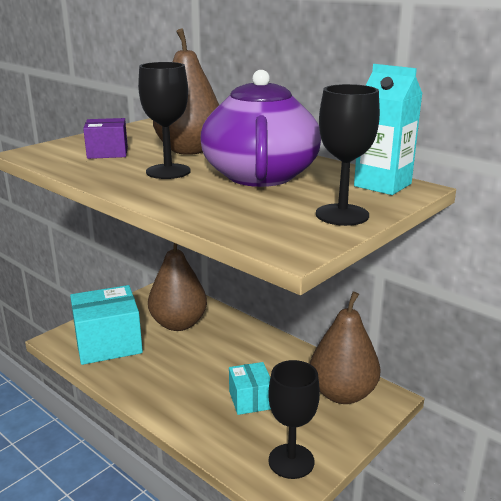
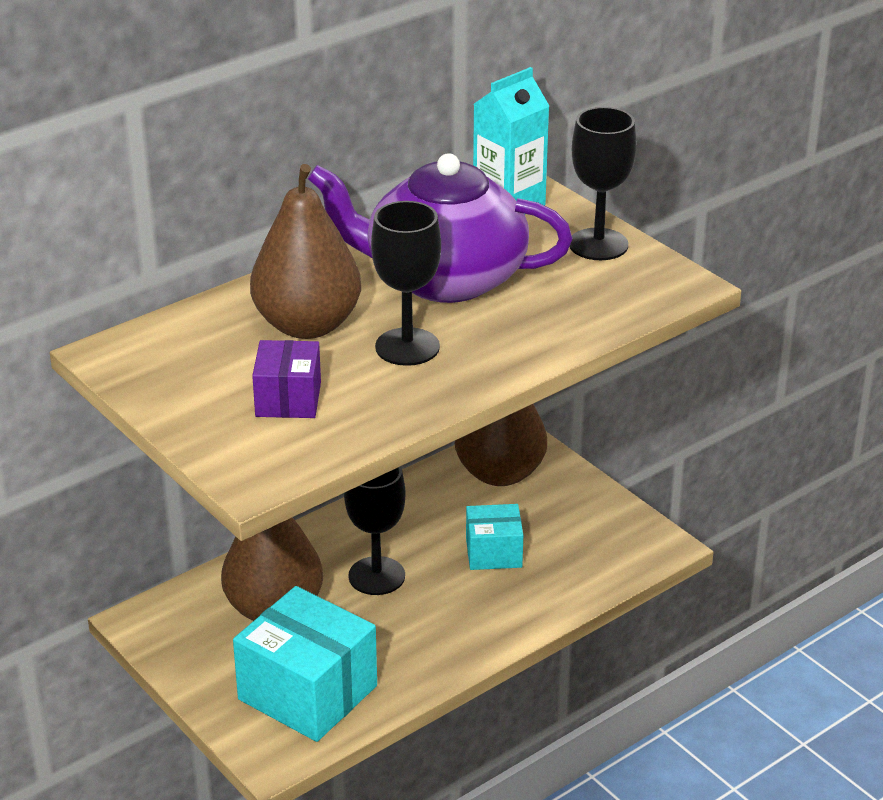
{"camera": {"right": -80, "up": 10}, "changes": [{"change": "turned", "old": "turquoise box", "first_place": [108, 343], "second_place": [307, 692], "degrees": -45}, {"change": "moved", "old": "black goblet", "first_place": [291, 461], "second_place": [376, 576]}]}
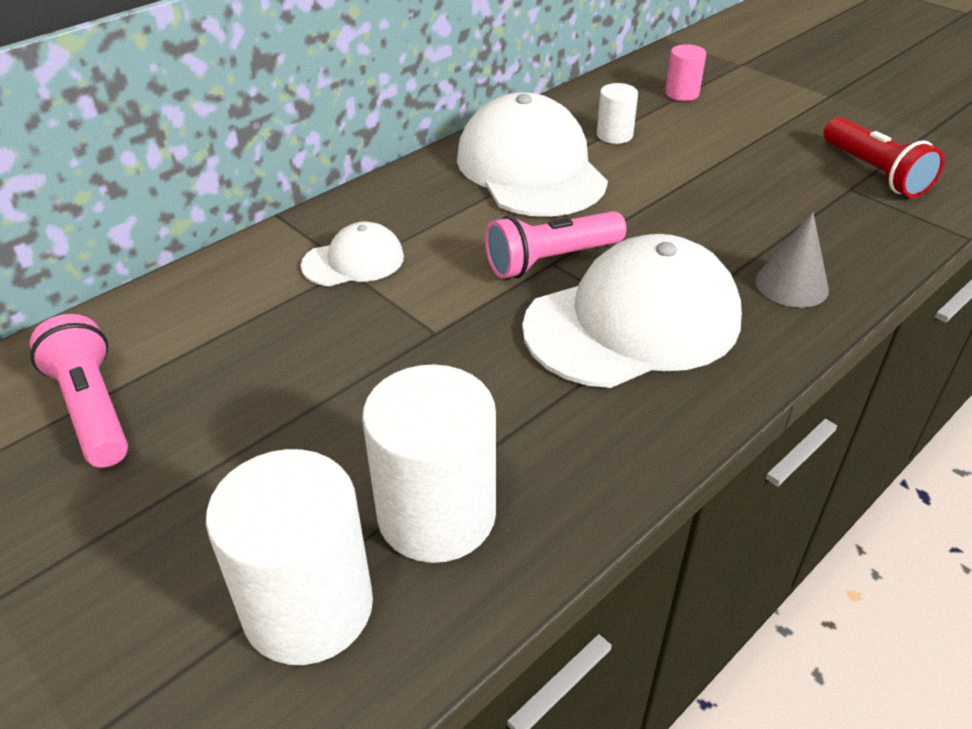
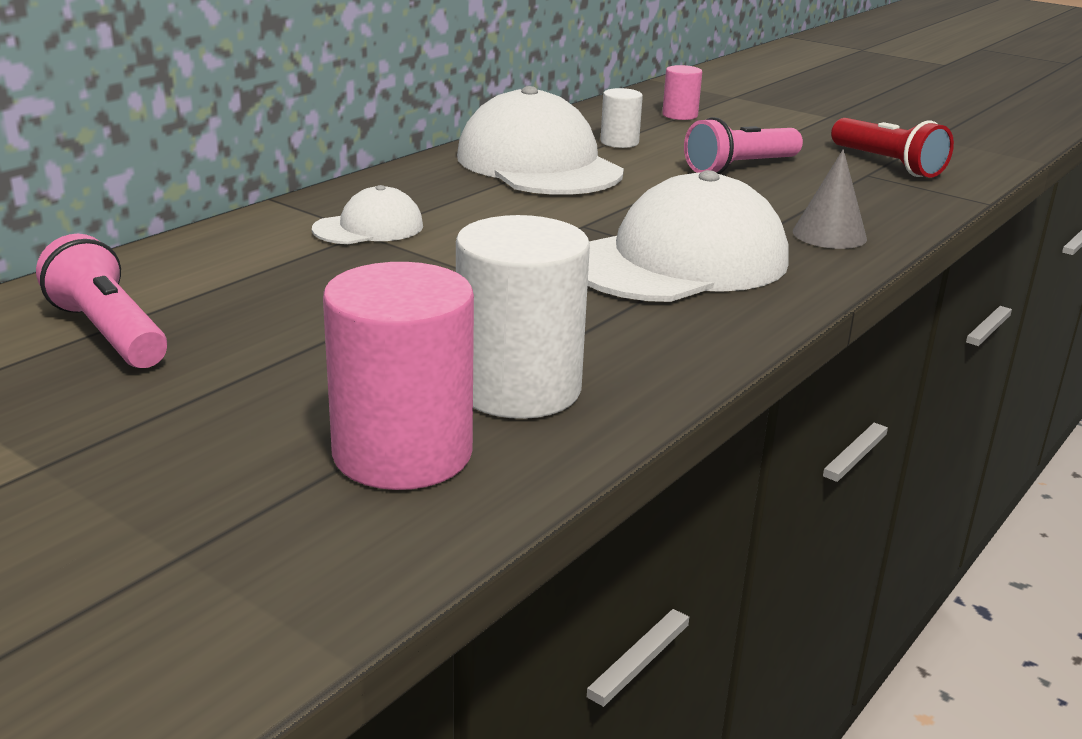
{"camera": {"right": -10, "up": -15}, "changes": [{"change": "recoloured", "old": "white cylinder", "new": "pink cylinder", "first_place": [308, 607], "second_place": [402, 453]}, {"change": "moved", "old": "pink flashlight", "first_place": [551, 260], "second_place": [740, 167]}]}
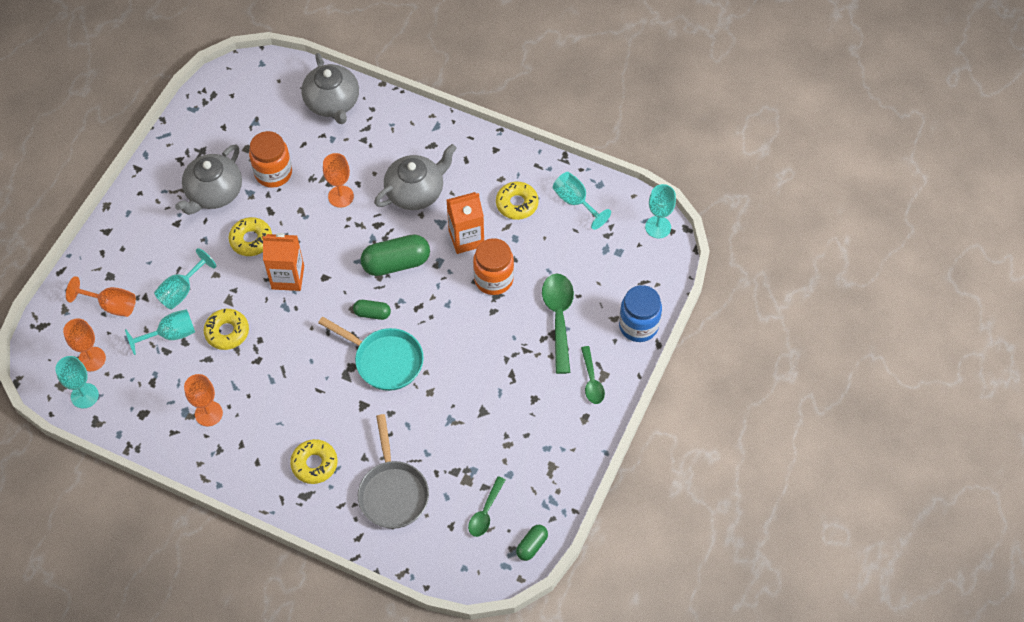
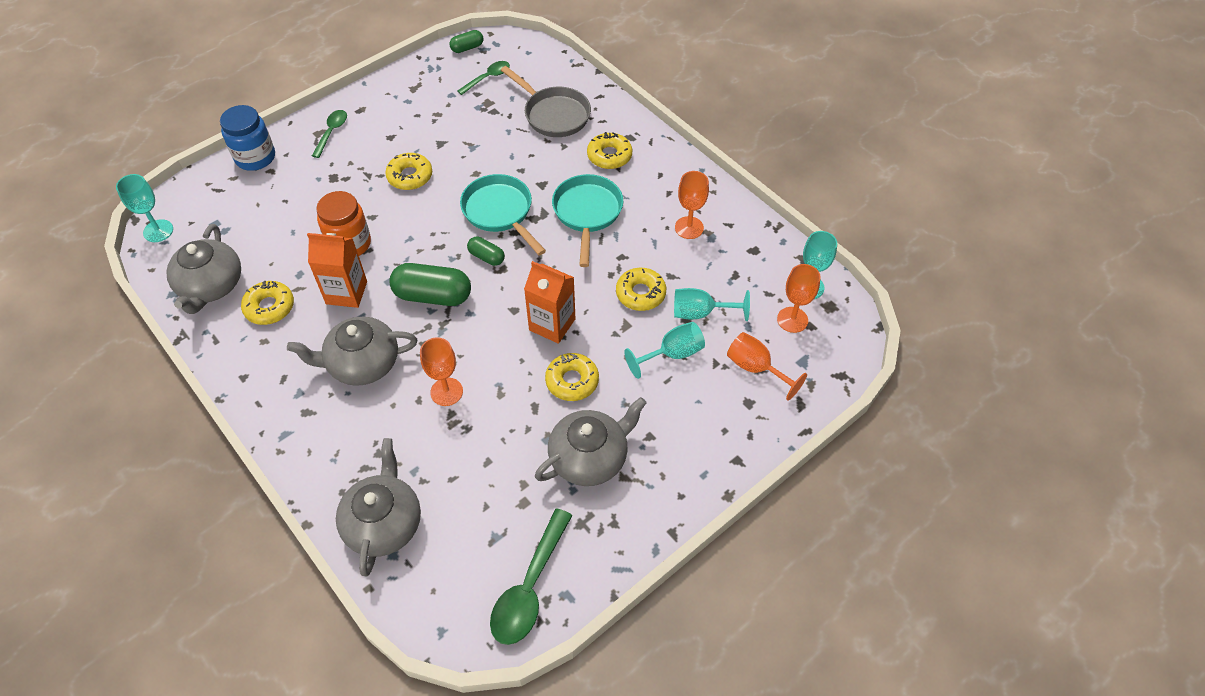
{"camera": {"right": -155, "up": -5}, "changes": [{"change": "removed", "old": "orange jar", "first_place": [273, 173]}, {"change": "turned", "old": "grey pan", "first_place": [393, 492], "second_place": [554, 114], "degrees": 120}, {"change": "moved", "old": "green spoon", "first_place": [558, 318], "second_place": [529, 587]}, {"change": "replaced", "old": "turquoise goblet", "new": "grey teapot", "first_place": [575, 202], "second_place": [211, 286]}, {"change": "added", "new": "yellow donut", "second_place": [410, 176]}, {"change": "added", "new": "turquoise pan", "second_place": [587, 213]}]}
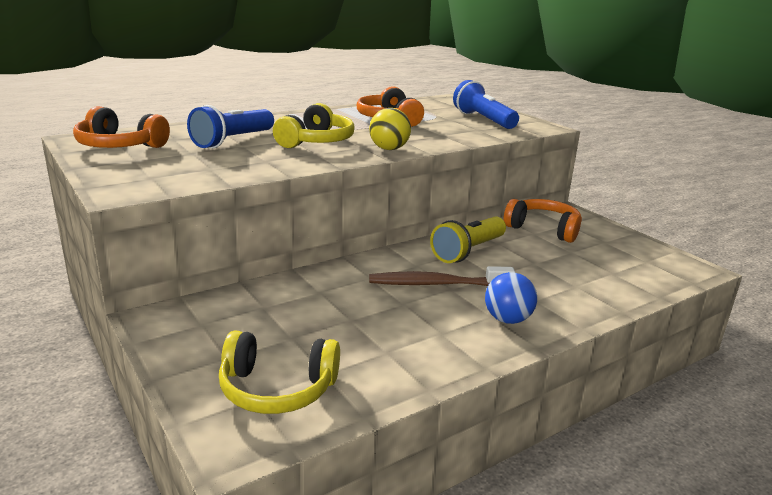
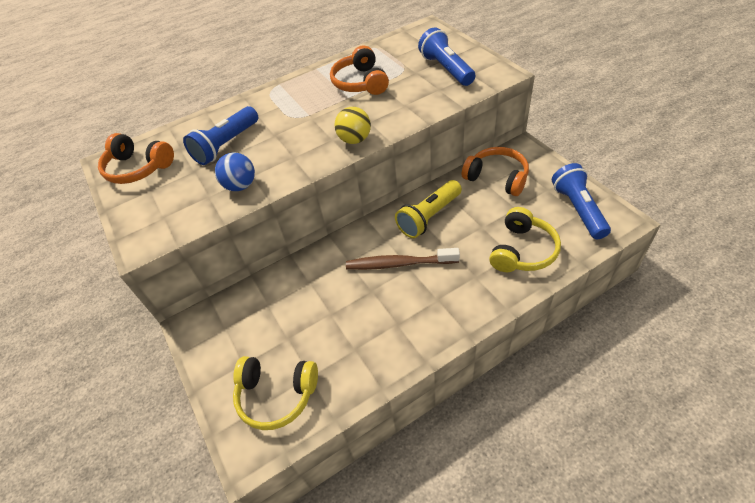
{"camera": {"right": 10, "up": 25}, "changes": [{"change": "moved", "old": "yellow headphones", "first_place": [316, 141], "second_place": [522, 251]}, {"change": "moved", "old": "blue ball", "first_place": [507, 319], "second_place": [240, 186]}, {"change": "added", "new": "blue flashlight", "second_place": [578, 209]}]}
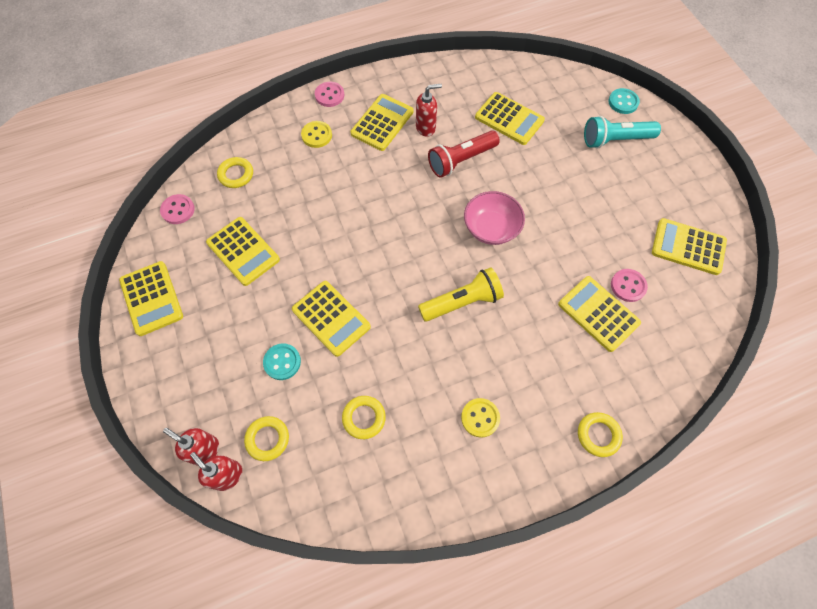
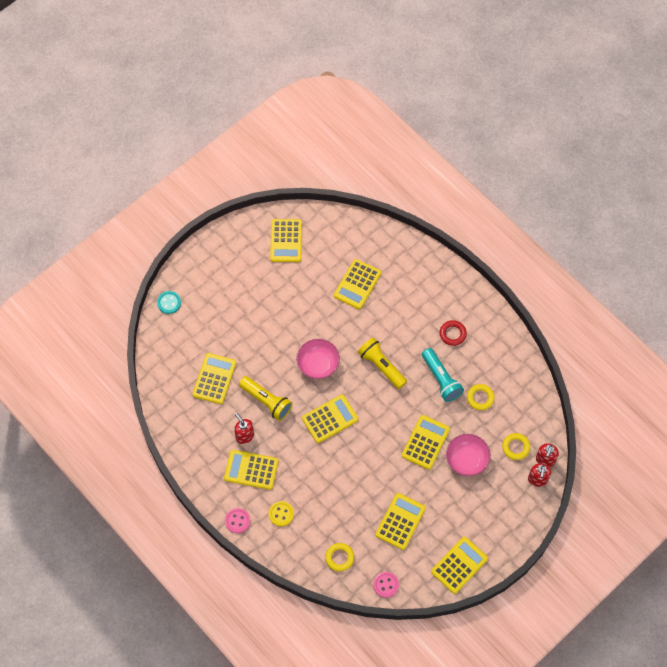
{"camera": {"right": -110, "up": 0}, "changes": [{"change": "replaced", "old": "turquoise button", "new": "pink bowl", "first_place": [282, 362], "second_place": [466, 460]}, {"change": "recoloured", "old": "red flashlight", "new": "yellow flashlight", "first_place": [461, 160], "second_place": [266, 401]}, {"change": "replaced", "old": "yellow button", "new": "red ring", "first_place": [480, 418], "second_place": [452, 334]}, {"change": "removed", "old": "yellow ring", "first_place": [598, 435]}, {"change": "moved", "old": "turquoise flashlight", "first_place": [615, 140], "second_place": [441, 379]}, {"change": "removed", "old": "pink button", "first_place": [628, 286]}, {"change": "added", "new": "yellow calculator", "second_place": [330, 419]}]}
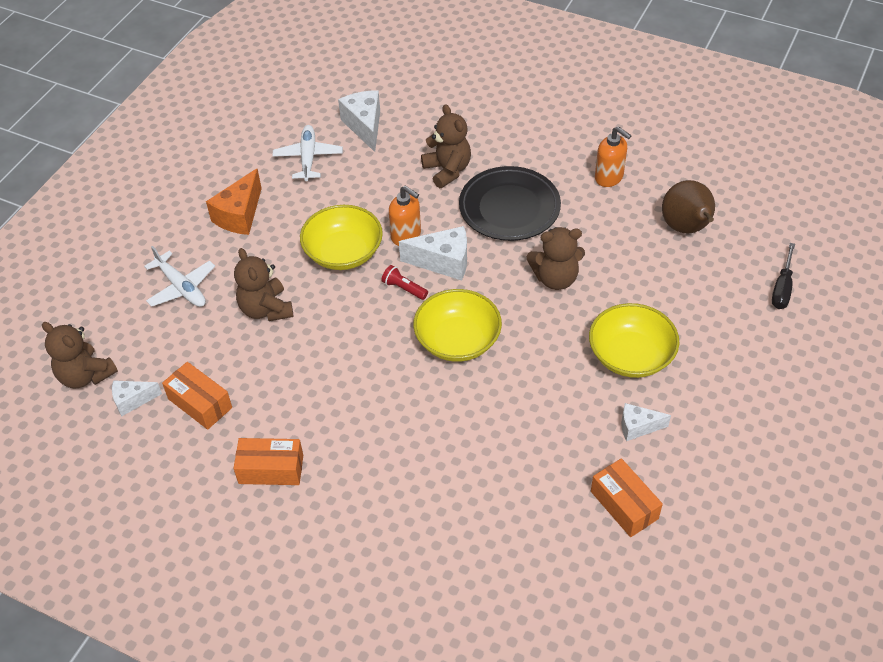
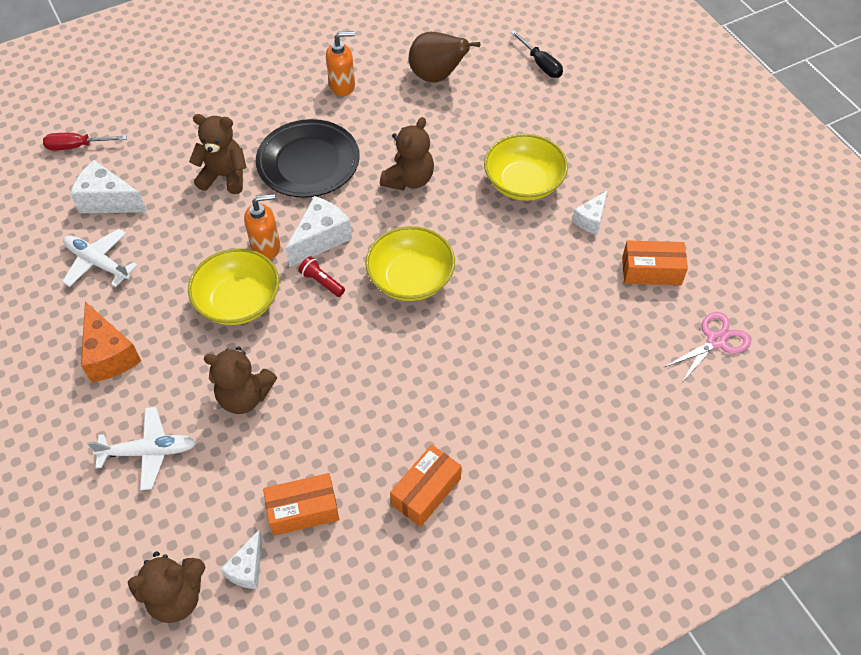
{"camera": {"right": -55, "up": 5}, "changes": [{"change": "turned", "old": "red flashlight", "first_place": [404, 288], "second_place": [322, 282], "degrees": 60}, {"change": "added", "new": "red screwdriver", "second_place": [77, 146]}, {"change": "added", "new": "pink scissors", "second_place": [716, 341]}]}
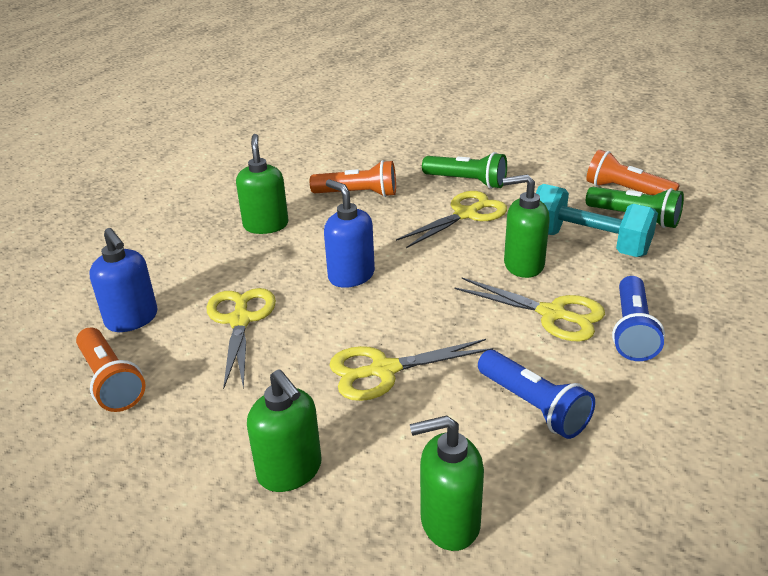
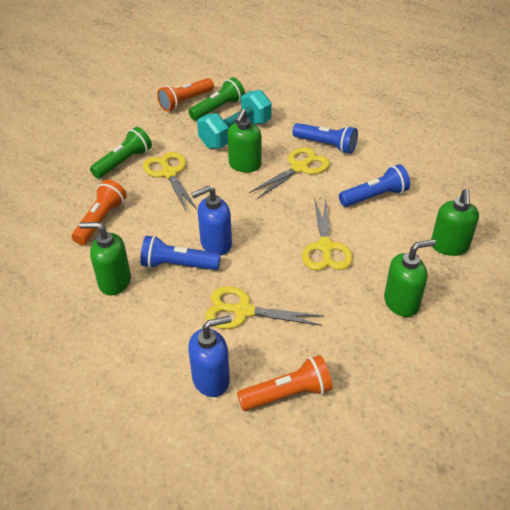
{"camera": {"right": -75, "up": 10}, "changes": [{"change": "added", "new": "blue flashlight", "second_place": [178, 265]}]}
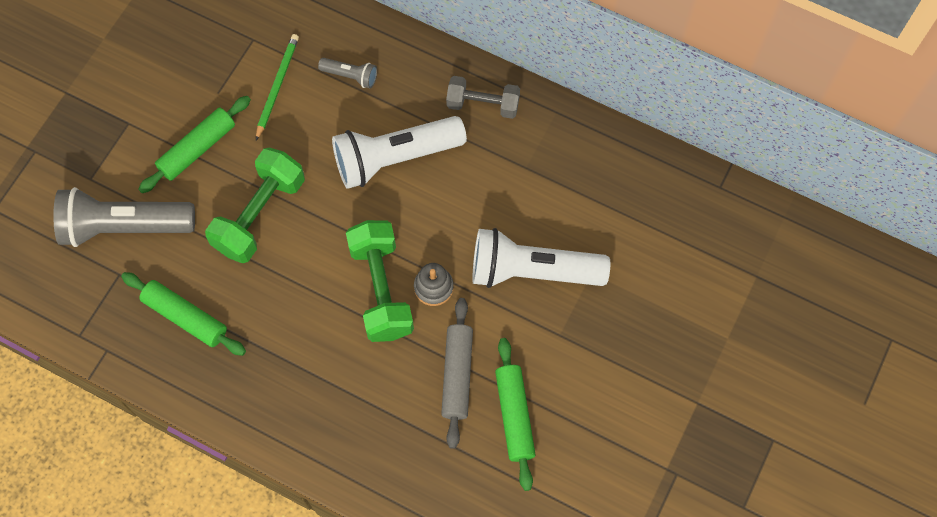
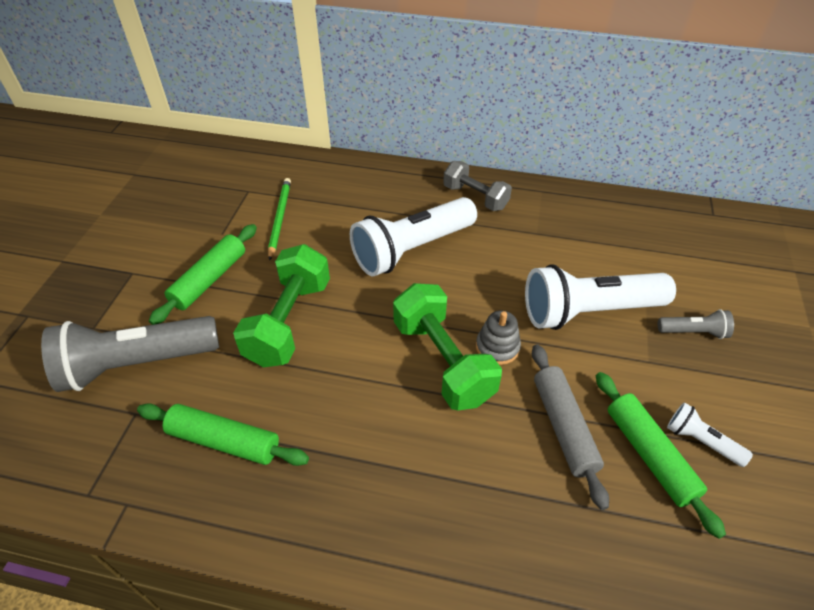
{"camera": {"right": -15, "up": -20}, "changes": [{"change": "moved", "old": "grey flashlight", "first_place": [350, 76], "second_place": [693, 332]}, {"change": "turned", "old": "grey dumbbell", "first_place": [483, 104], "second_place": [475, 197], "degrees": 45}, {"change": "added", "new": "white flashlight", "second_place": [701, 441]}]}
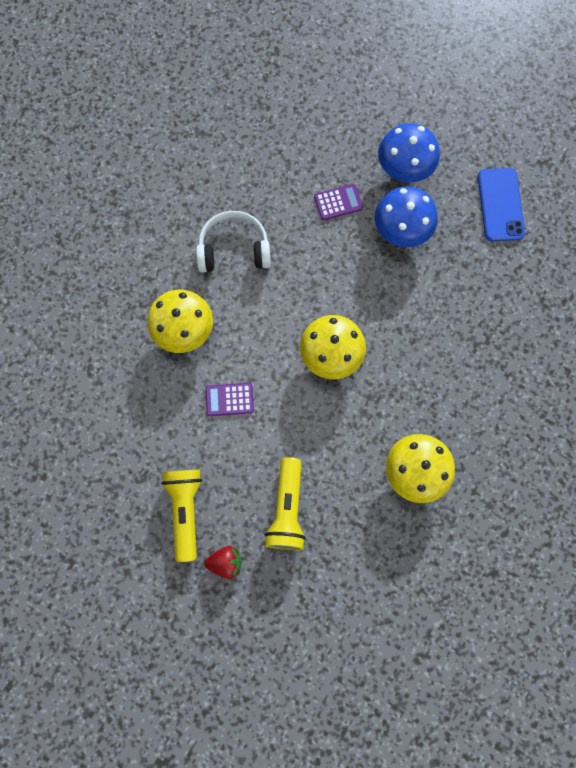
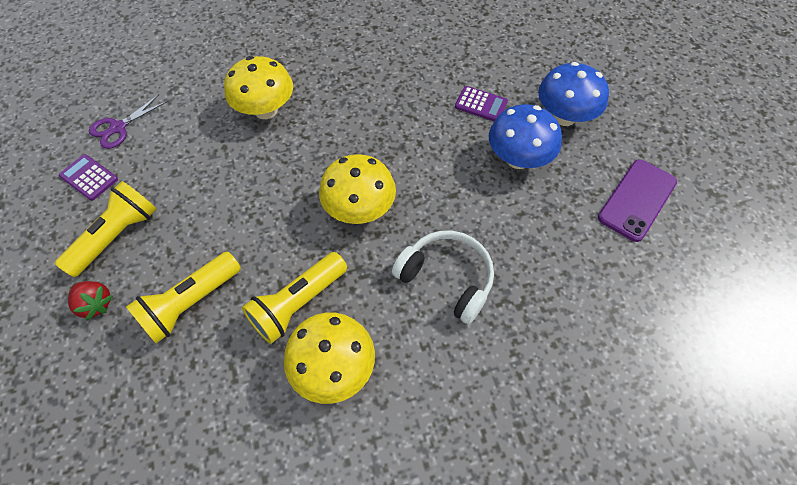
{"camera": {"right": 40, "up": -15}, "changes": [{"change": "moved", "old": "white headphones", "first_place": [234, 249], "second_place": [446, 278]}, {"change": "moved", "old": "purple calculator", "first_place": [229, 399], "second_place": [89, 177]}, {"change": "recoloured", "old": "blue phone", "new": "purple phone", "first_place": [500, 205], "second_place": [637, 199]}, {"change": "added", "new": "purple scissors", "second_place": [118, 128]}, {"change": "added", "new": "yellow flashlight", "second_place": [298, 303]}]}
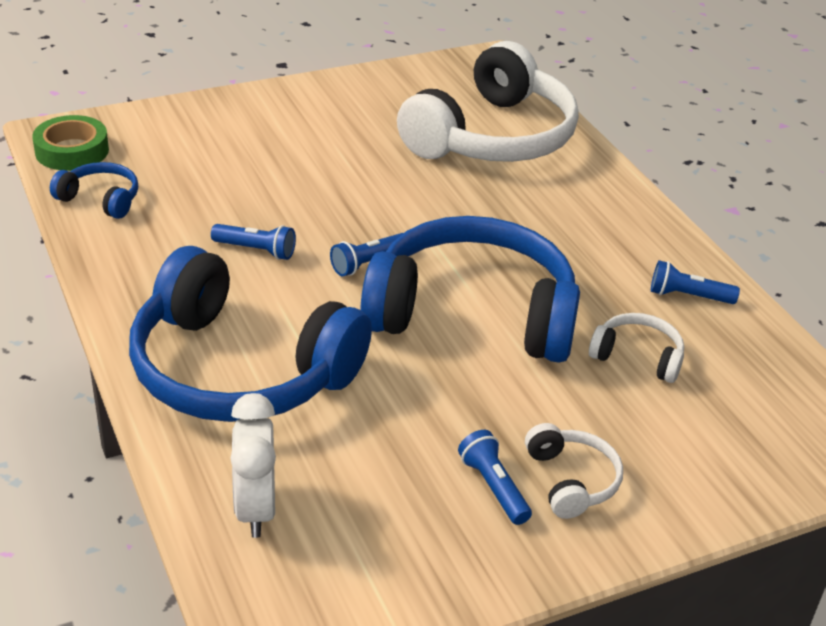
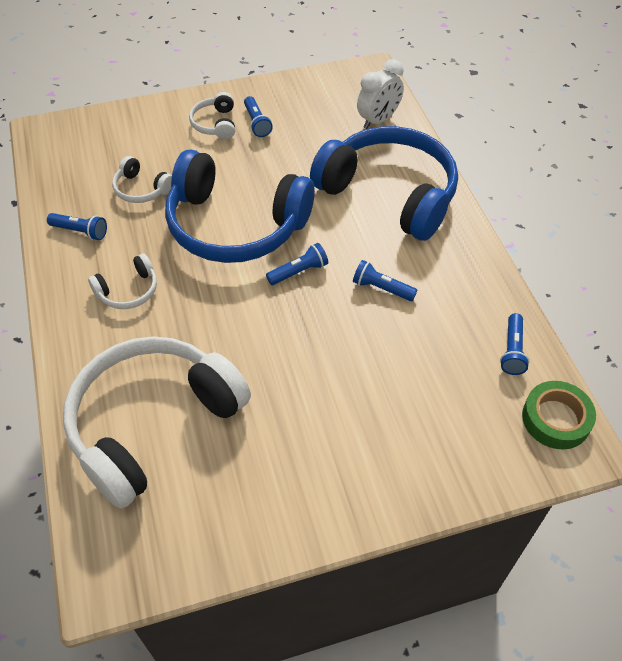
{"camera": {"right": -170, "up": 15}, "changes": [{"change": "replaced", "old": "blue headphones", "new": "blue flashlight", "first_place": [100, 199], "second_place": [512, 351]}, {"change": "turned", "old": "white clock", "first_place": [255, 509], "second_place": [378, 120], "degrees": 45}, {"change": "added", "new": "white headphones", "second_place": [128, 291]}]}
